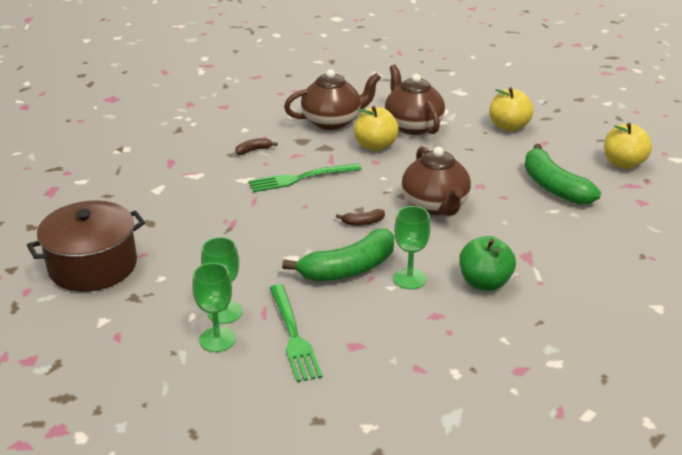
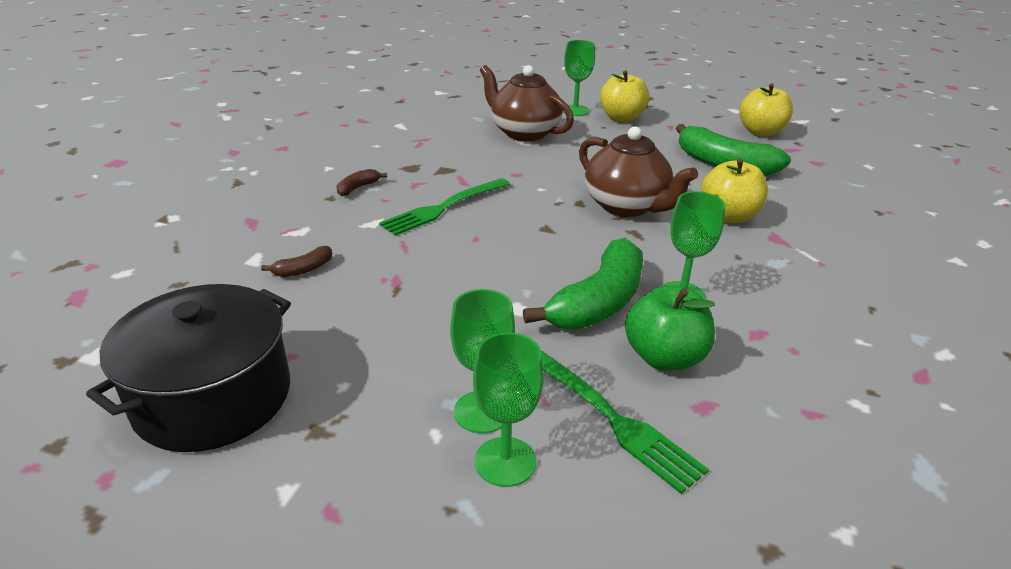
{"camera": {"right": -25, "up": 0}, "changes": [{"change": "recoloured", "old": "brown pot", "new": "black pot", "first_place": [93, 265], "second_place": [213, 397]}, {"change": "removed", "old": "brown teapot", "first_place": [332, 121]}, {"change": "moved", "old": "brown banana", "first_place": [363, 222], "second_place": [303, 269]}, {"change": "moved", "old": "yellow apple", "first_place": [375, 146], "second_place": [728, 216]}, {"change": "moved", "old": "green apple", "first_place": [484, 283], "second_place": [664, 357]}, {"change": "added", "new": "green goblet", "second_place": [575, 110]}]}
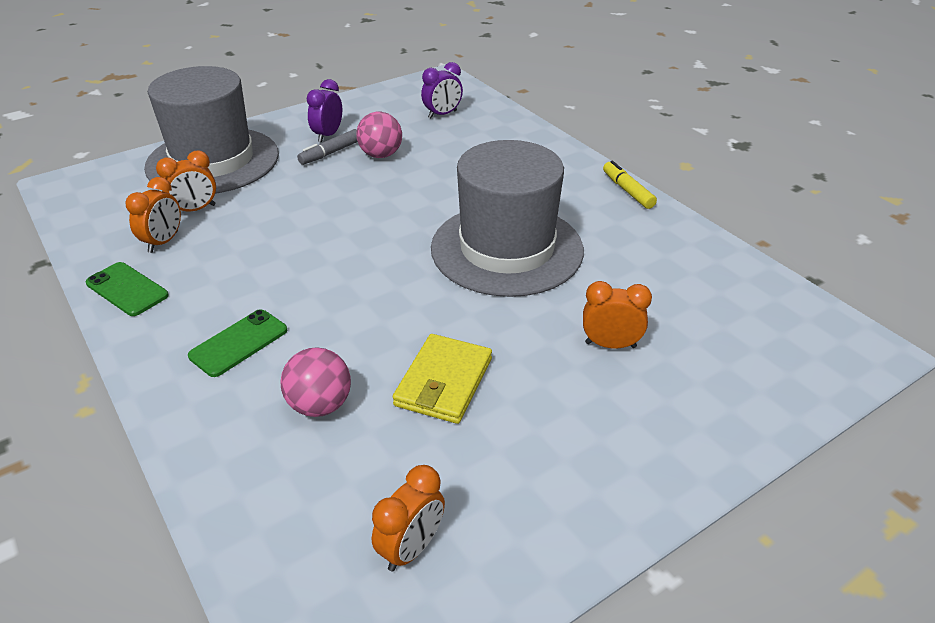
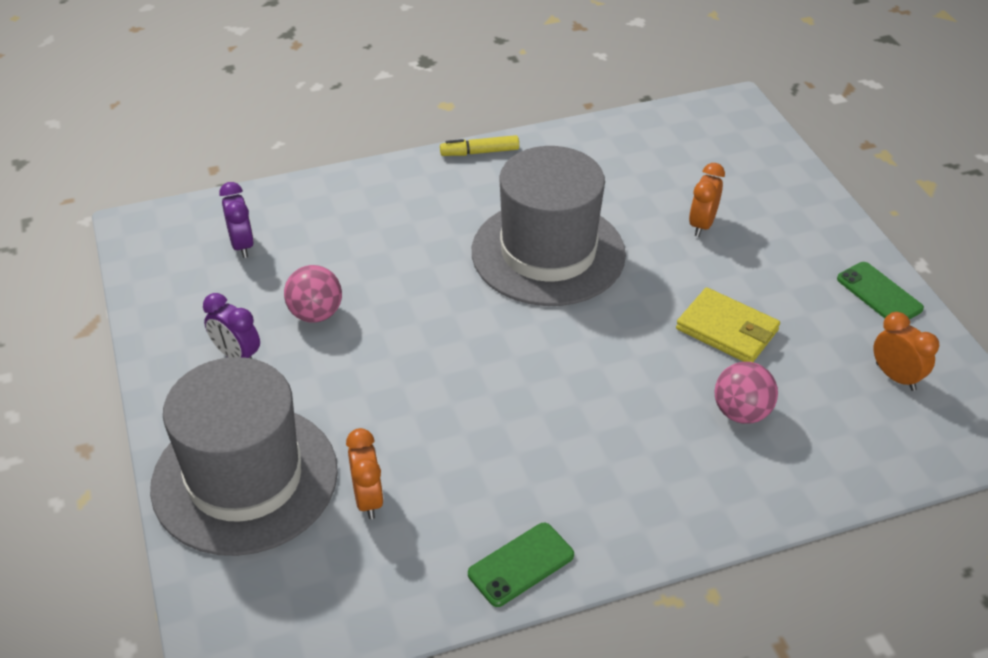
{"camera": {"right": -75, "up": 5}, "changes": [{"change": "removed", "old": "orange clock", "first_place": [163, 242]}, {"change": "moved", "old": "green phone", "first_place": [238, 343], "second_place": [879, 294]}, {"change": "removed", "old": "grey marker", "first_place": [330, 153]}]}
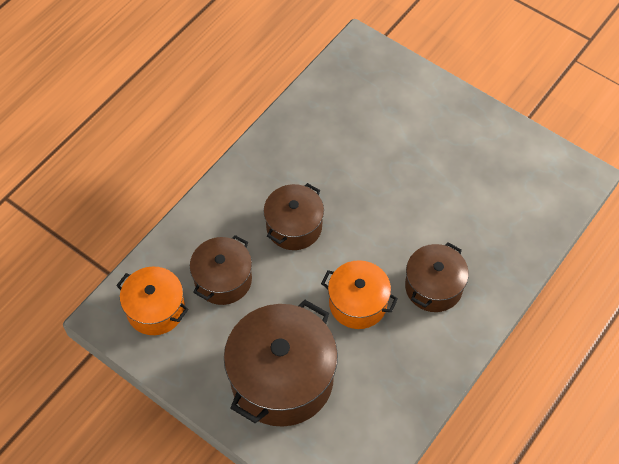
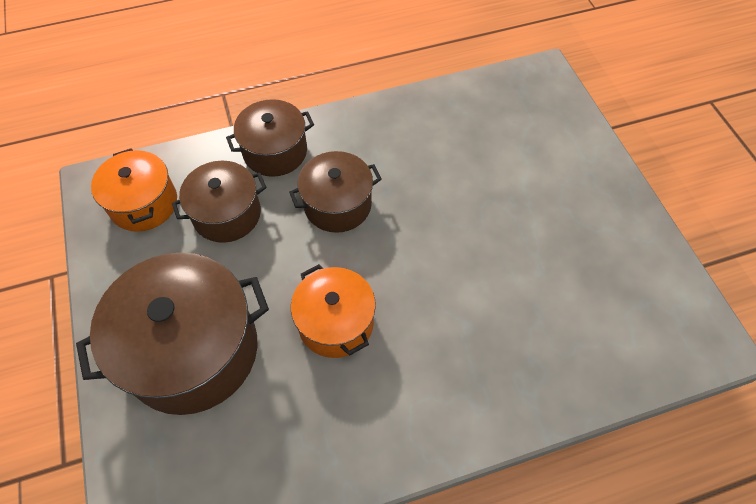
{"camera": {"right": 35, "up": 0}, "changes": [{"change": "moved", "old": "brown pot", "first_place": [433, 287], "second_place": [275, 151]}]}
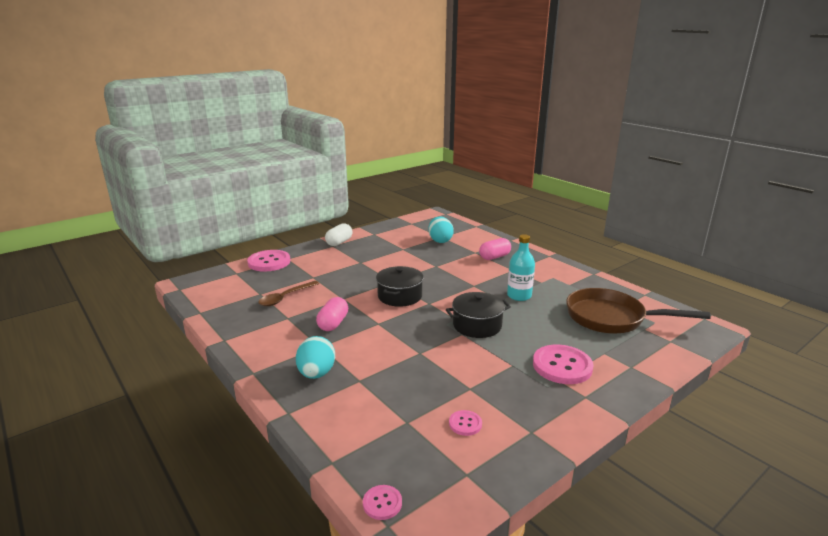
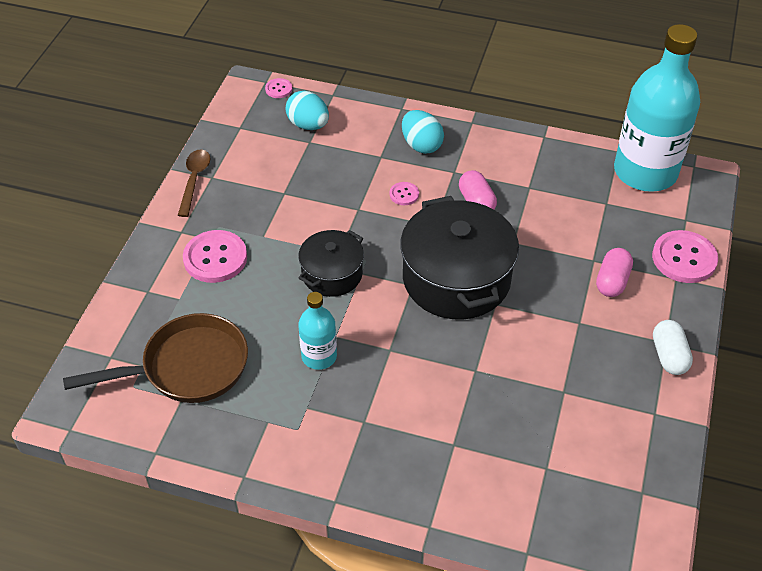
{"camera": {"right": 145, "up": 25}, "changes": [{"change": "moved", "old": "brown spoon", "first_place": [285, 298], "second_place": [194, 180]}, {"change": "resized", "old": "black pot", "first_place": [400, 296], "second_place": [456, 279], "factor": 1.77}, {"change": "moved", "old": "turquoise egg", "first_place": [440, 240], "second_place": [308, 125]}, {"change": "moved", "old": "pink button", "first_place": [465, 424], "second_place": [404, 194]}, {"change": "moved", "old": "pink capsule", "first_place": [494, 257], "second_place": [612, 281]}, {"change": "added", "new": "turquoise bottle", "second_place": [645, 172]}]}
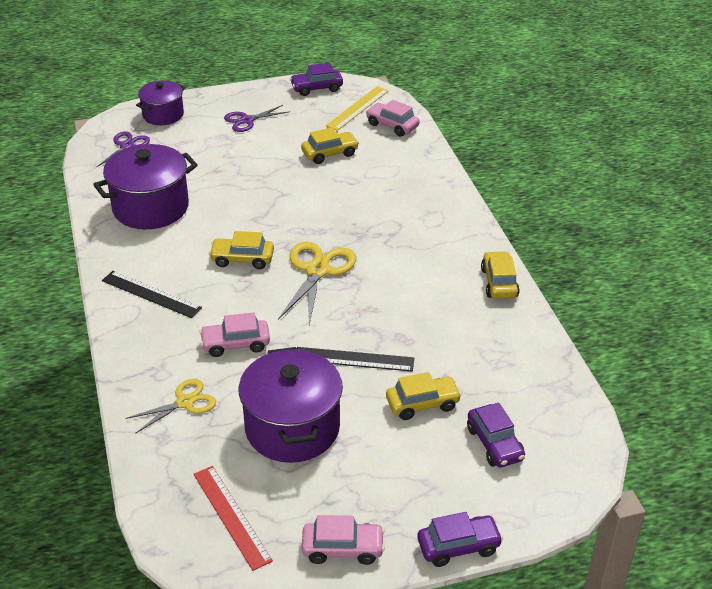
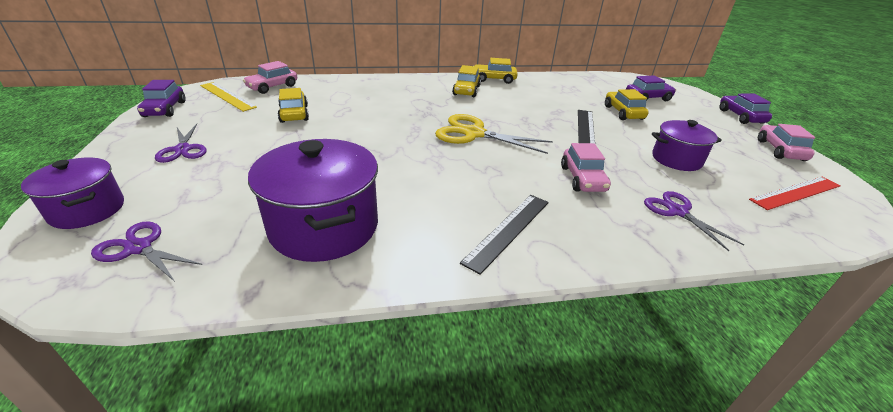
{"camera": {"right": -85, "up": -5}, "changes": [{"change": "recoloured", "old": "yellow scissors", "new": "purple scissors", "first_place": [185, 402], "second_place": [677, 211]}, {"change": "moved", "old": "yellow car", "first_place": [242, 259], "second_place": [466, 90]}, {"change": "resized", "old": "purple pot", "first_place": [292, 428], "second_place": [676, 159], "factor": 0.6}]}
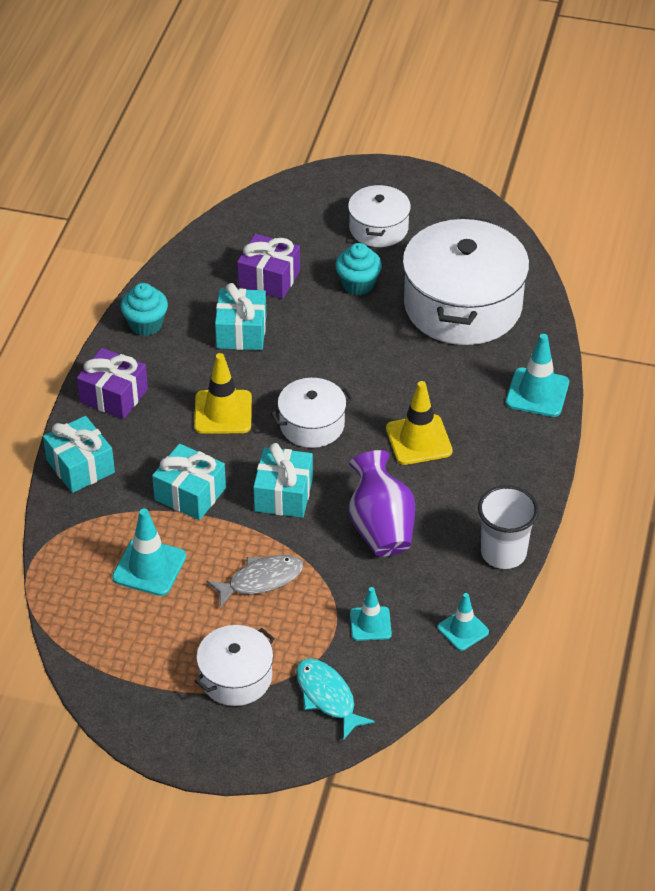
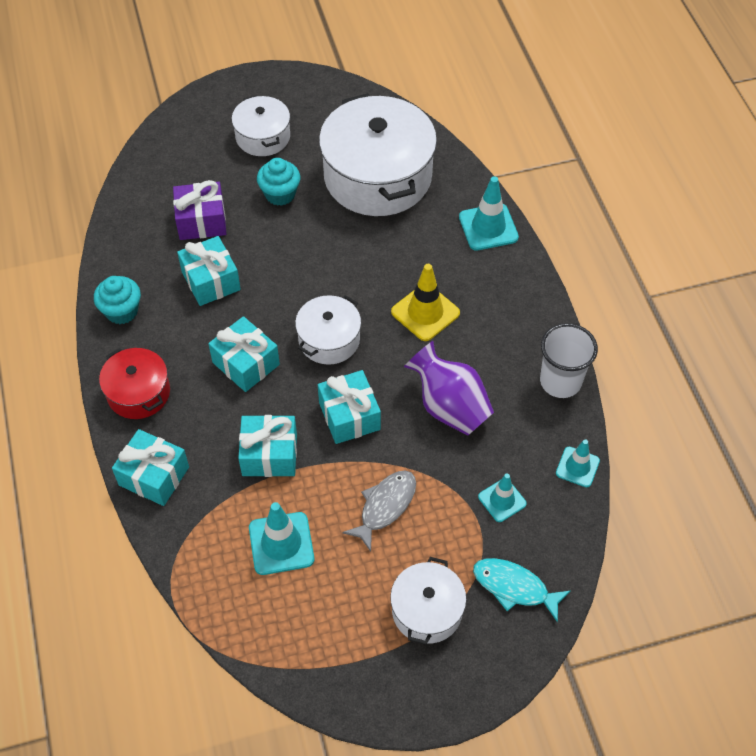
{"camera": {"right": -30, "up": 10}, "changes": [{"change": "replaced", "old": "purple gift", "new": "red pot", "first_place": [114, 396], "second_place": [138, 393]}, {"change": "replaced", "old": "yellow traffic cone", "new": "turquoise gift", "first_place": [223, 412], "second_place": [246, 363]}]}
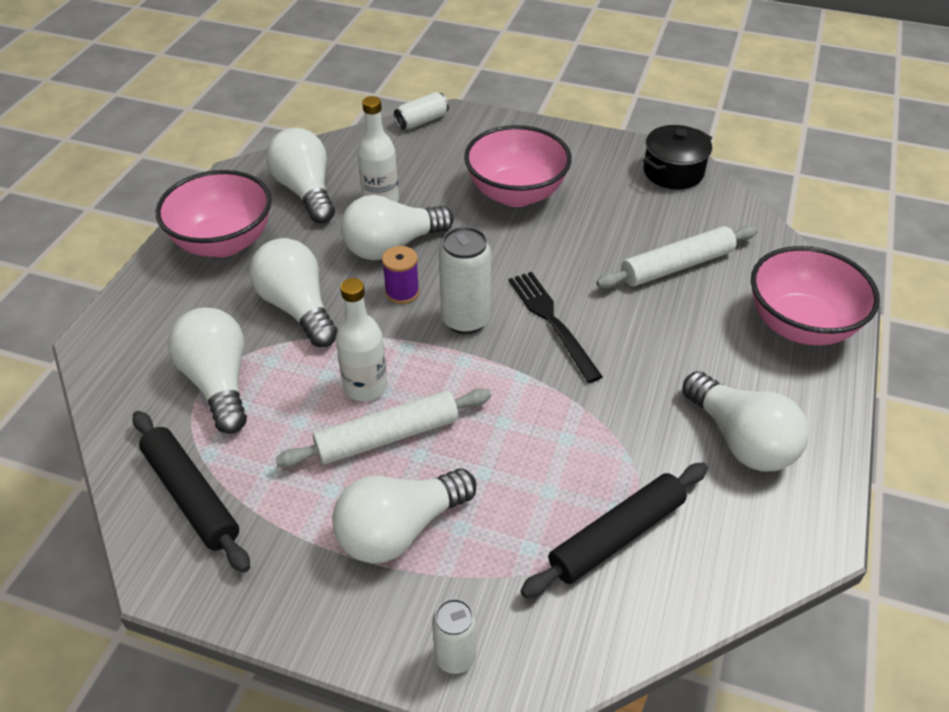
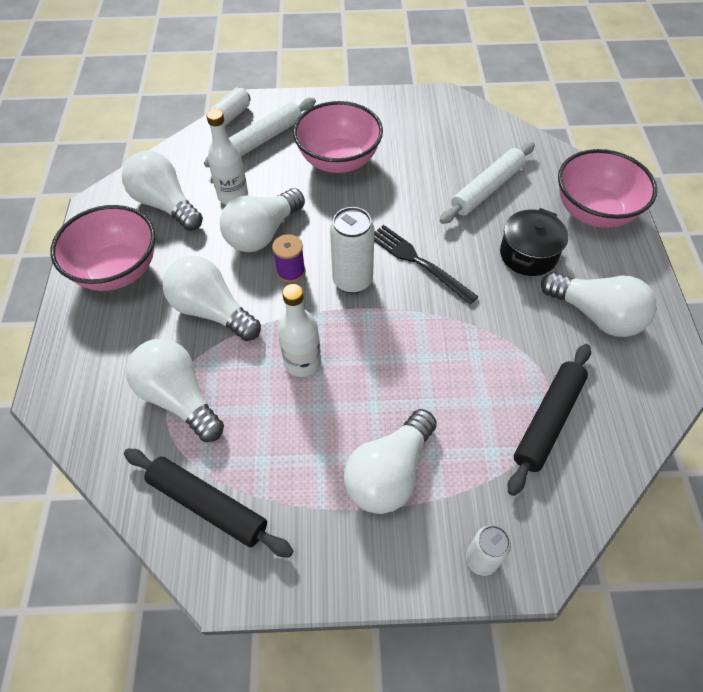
{"camera": {"right": -20, "up": 10}, "changes": [{"change": "moved", "old": "white rolling pin", "first_place": [387, 436], "second_place": [263, 139]}, {"change": "moved", "old": "black pot", "first_place": [673, 172], "second_place": [528, 254]}]}
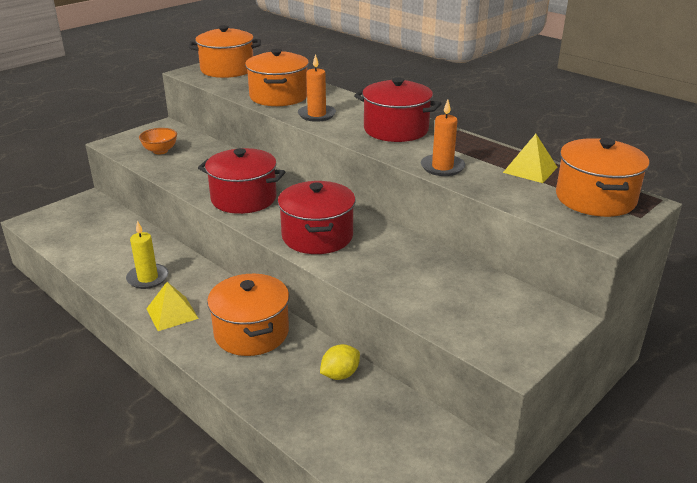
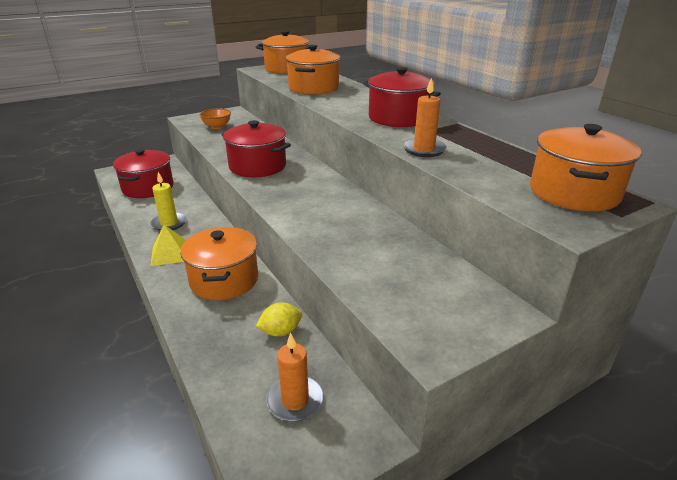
{"camera": {"right": 15, "up": 0}, "changes": [{"change": "moved", "old": "red pot", "first_place": [317, 236], "second_place": [148, 188]}, {"change": "moved", "old": "orange candle", "first_place": [317, 115], "second_place": [295, 401]}, {"change": "removed", "old": "yellow pyramid", "first_place": [530, 170]}]}
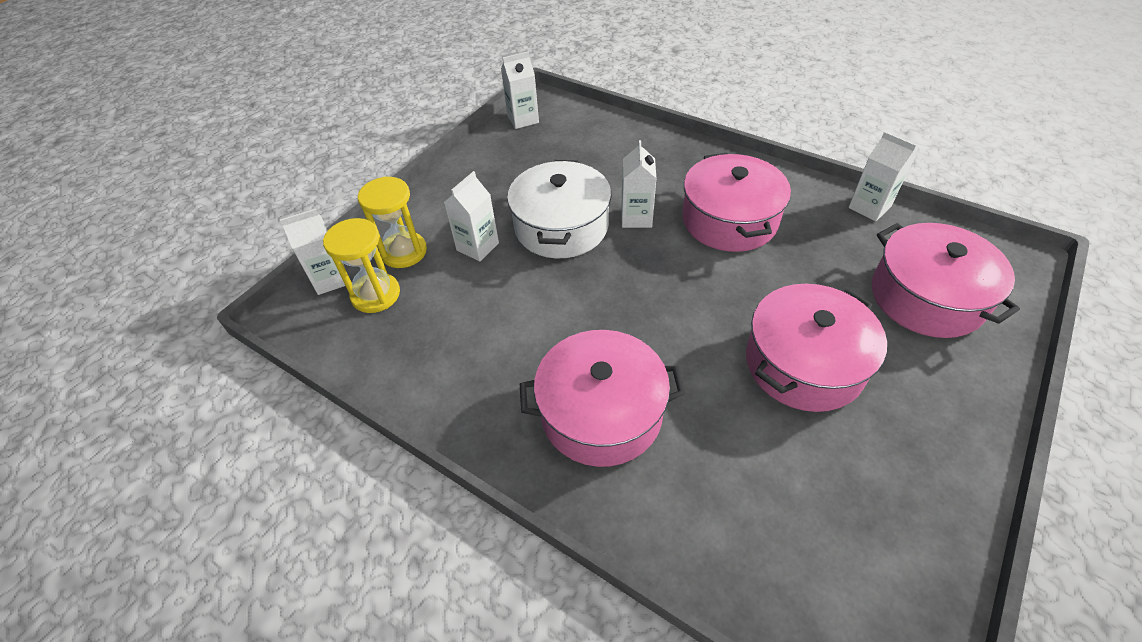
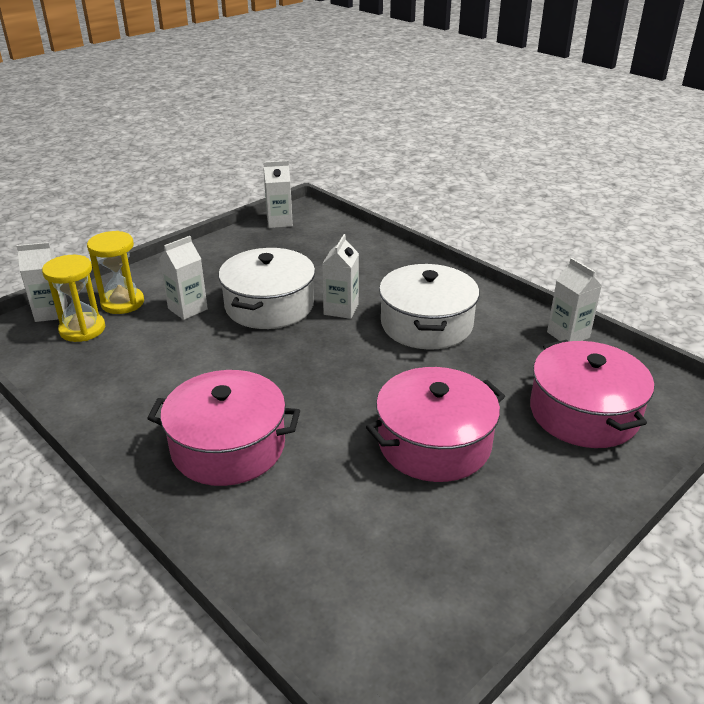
{"camera": {"right": 10, "up": -15}, "changes": [{"change": "recoloured", "old": "pink pot", "new": "white pot", "first_place": [729, 220], "second_place": [426, 324]}]}
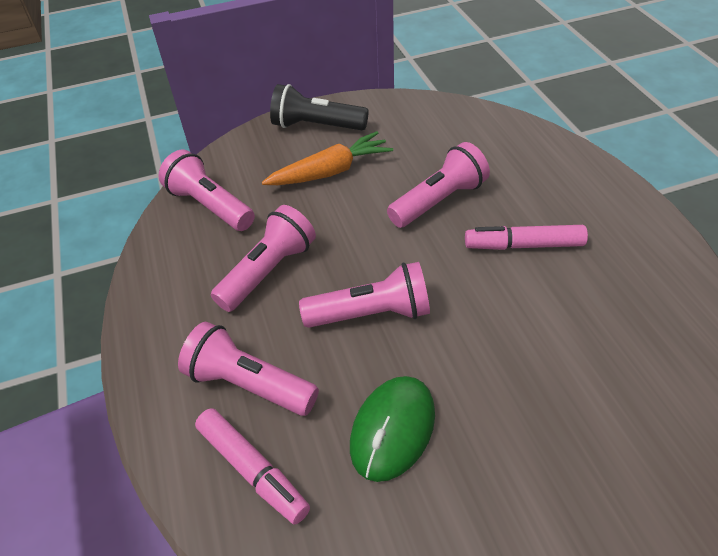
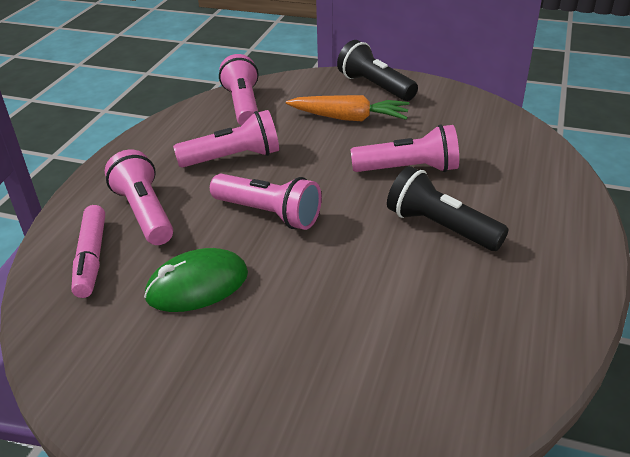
{"camera": {"right": 35, "up": -10}, "changes": [{"change": "replaced", "old": "pink marker", "new": "black flashlight", "first_place": [524, 245], "second_place": [440, 227]}]}
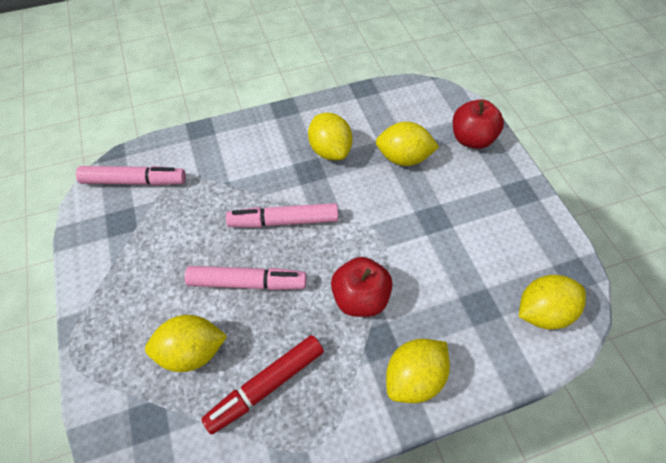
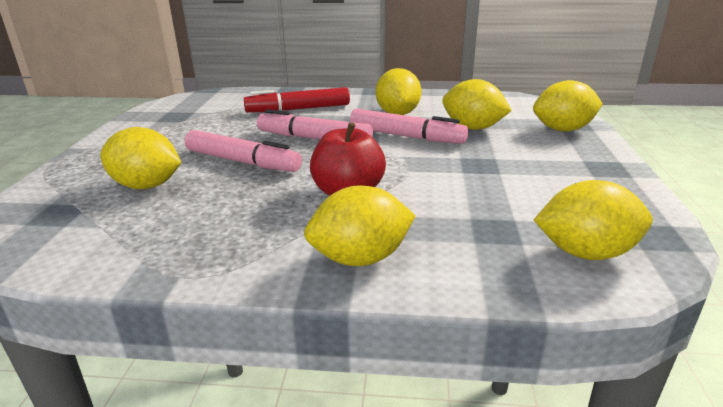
{"camera": {"right": 25, "up": -30}, "changes": [{"change": "moved", "old": "pink marker", "first_place": [134, 181], "second_place": [406, 136]}, {"change": "moved", "old": "red marker", "first_place": [266, 385], "second_place": [298, 109]}, {"change": "replaced", "old": "red apple", "new": "yellow lemon", "first_place": [471, 139], "second_place": [563, 129]}]}
